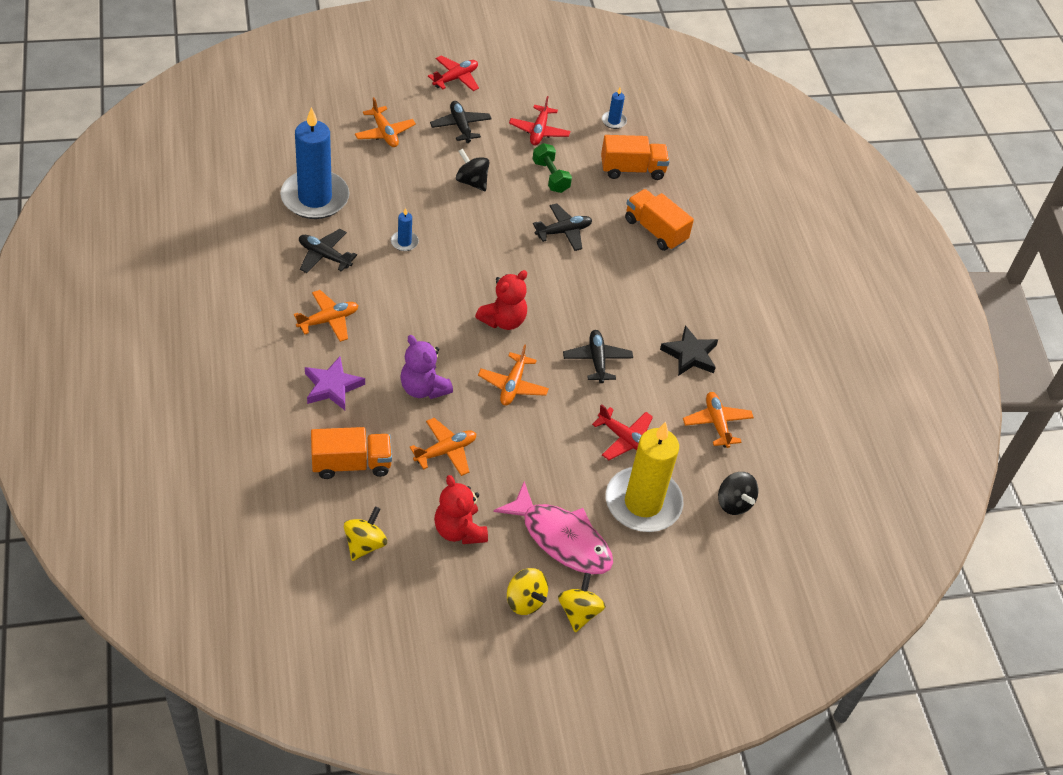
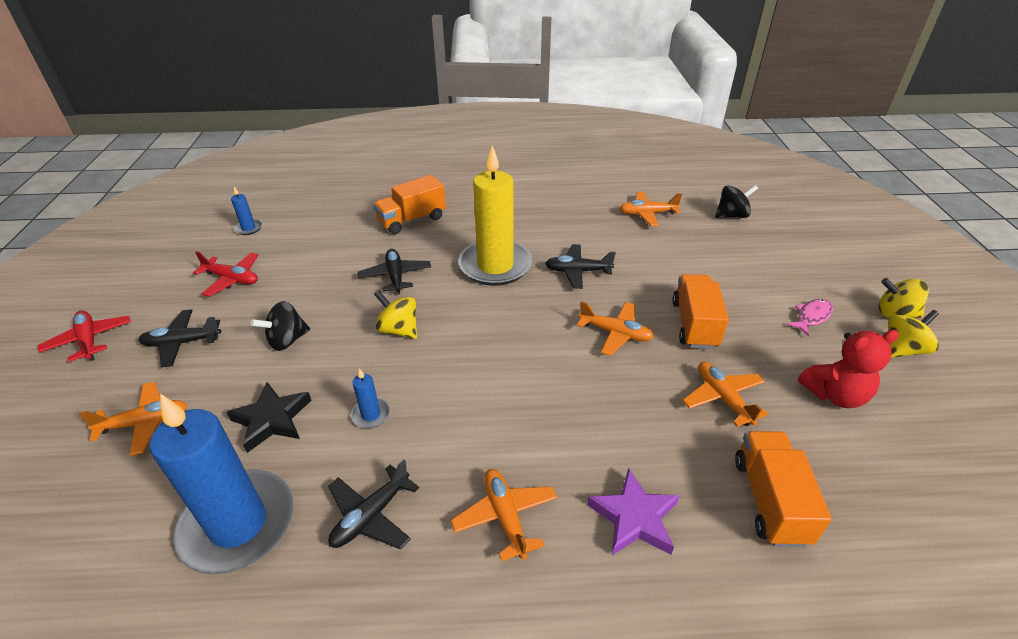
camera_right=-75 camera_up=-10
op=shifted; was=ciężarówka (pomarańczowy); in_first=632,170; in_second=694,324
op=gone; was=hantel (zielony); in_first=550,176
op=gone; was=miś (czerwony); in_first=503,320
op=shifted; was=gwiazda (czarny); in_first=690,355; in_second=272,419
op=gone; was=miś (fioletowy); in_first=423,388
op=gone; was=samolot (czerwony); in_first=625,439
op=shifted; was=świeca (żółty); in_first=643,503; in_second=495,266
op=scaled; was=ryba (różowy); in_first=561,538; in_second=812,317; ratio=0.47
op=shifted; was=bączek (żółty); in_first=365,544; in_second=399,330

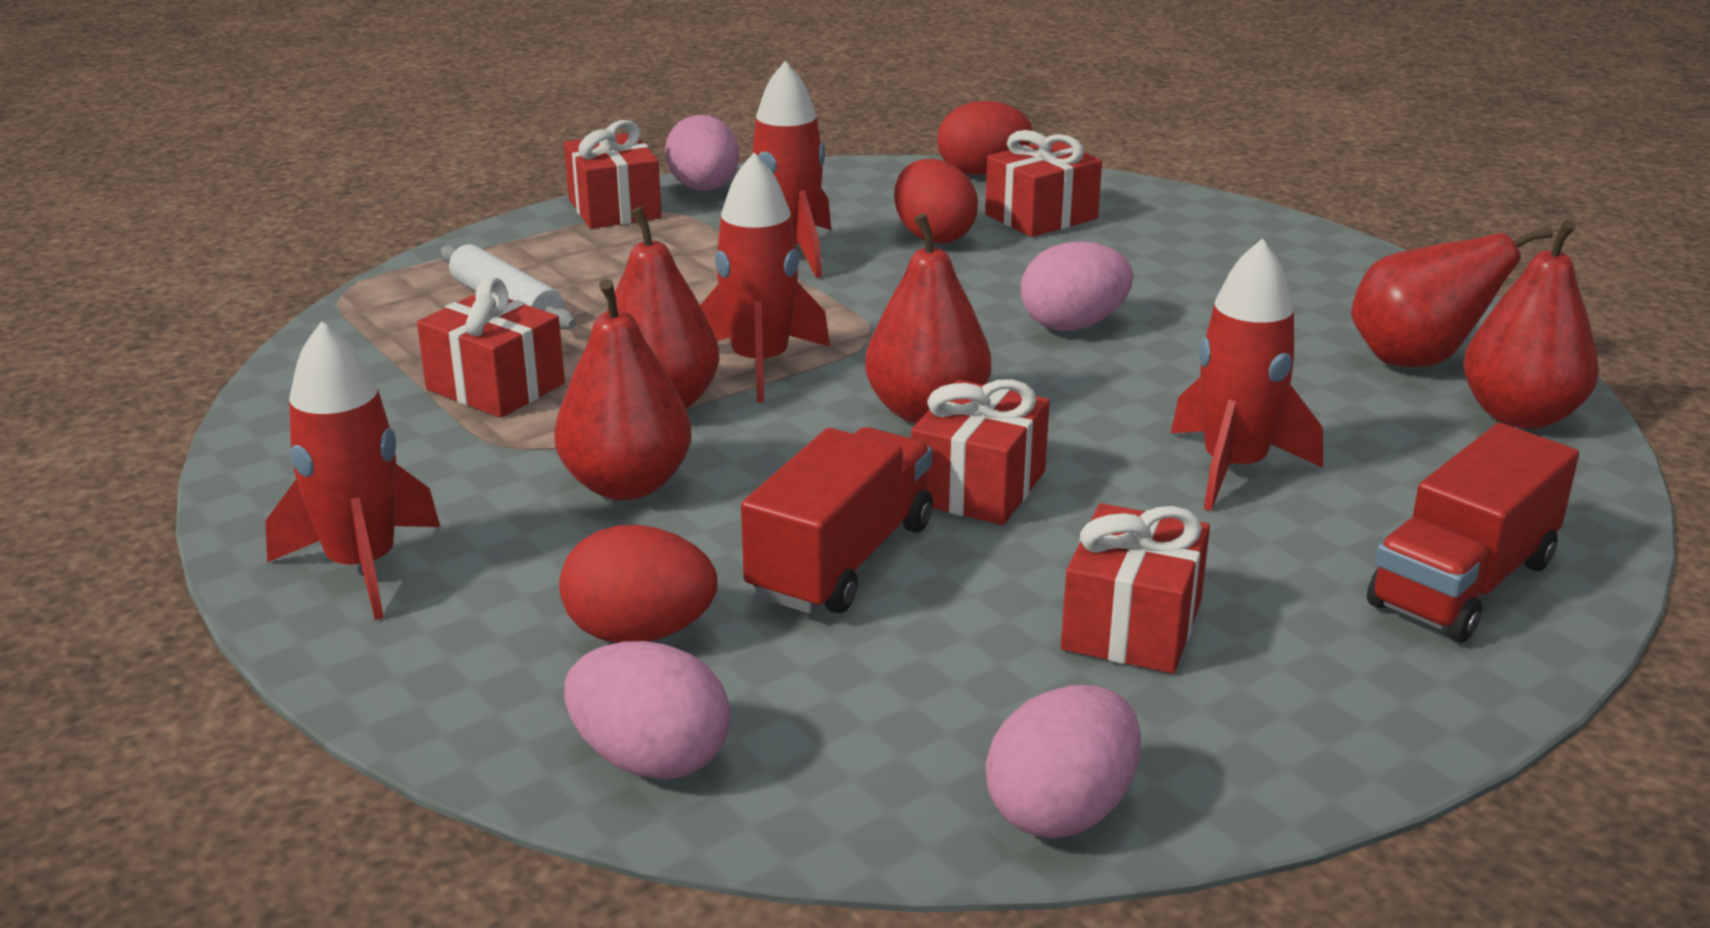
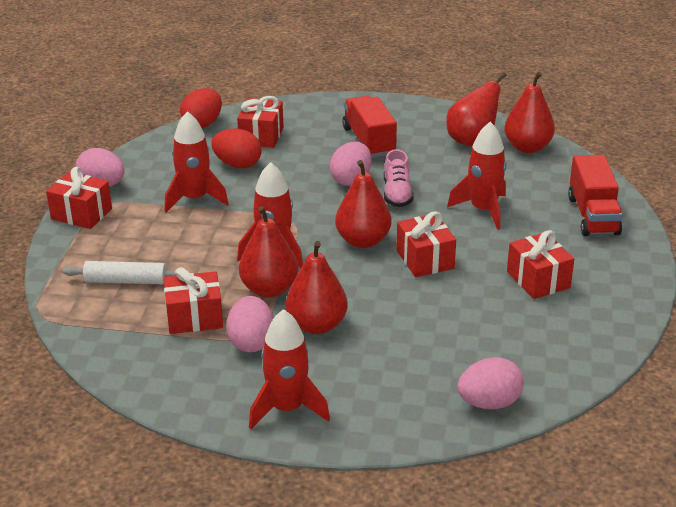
camera_right=-45 camera_up=5
op=shifted; was=ciężarówka (czerwony); in_first=841,560; in_second=369,141
op=gone; was=jajko (czerwony); in_first=640,633
op=shifted; was=jajko (różowy); in_first=1061,811; in_second=251,342
op=new; now=but (różowy); in_second=397,194

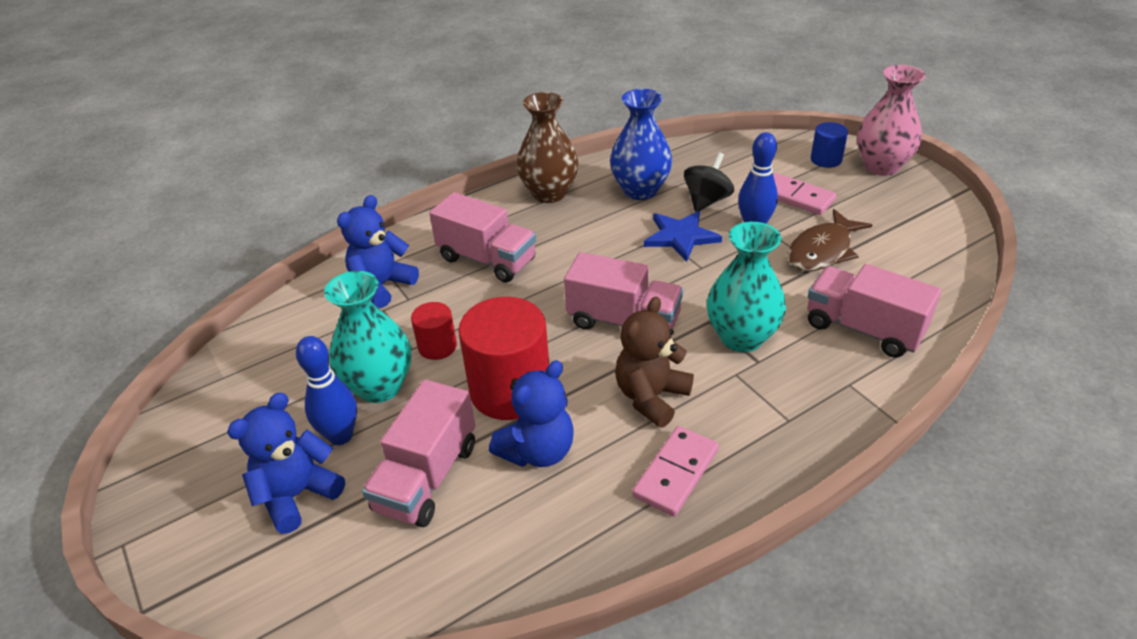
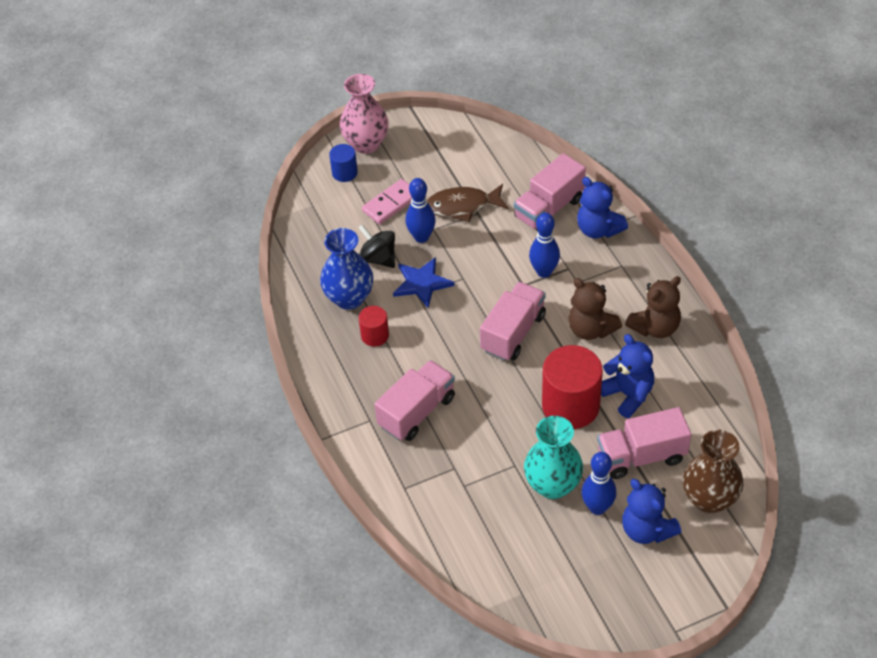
camera_right=-80 camera_up=10
op=shifted; was=wazon (brązowy); in_first=549,193; in_second=709,499
op=shifted; was=miś (niebieski); in_first=382,286; in_second=598,229
op=rotated; was=ryba (brązowy); in_first=822,251; in_second=462,206; clockwise=120
op=swapped; was=wazon (turkusowy); now=kręgiel (niebieski); in_first=741,337; in_second=544,272
op=shifted; was=walec (czerwony); in_first=437,346; in_second=375,335
op=rotated; was=ciężarówka (różowy); in_first=426,477; in_second=641,456; clockwise=135
op=swapped; was=kostka domina (różowy); now=miś (brązowy); in_first=675,473; in_second=655,327

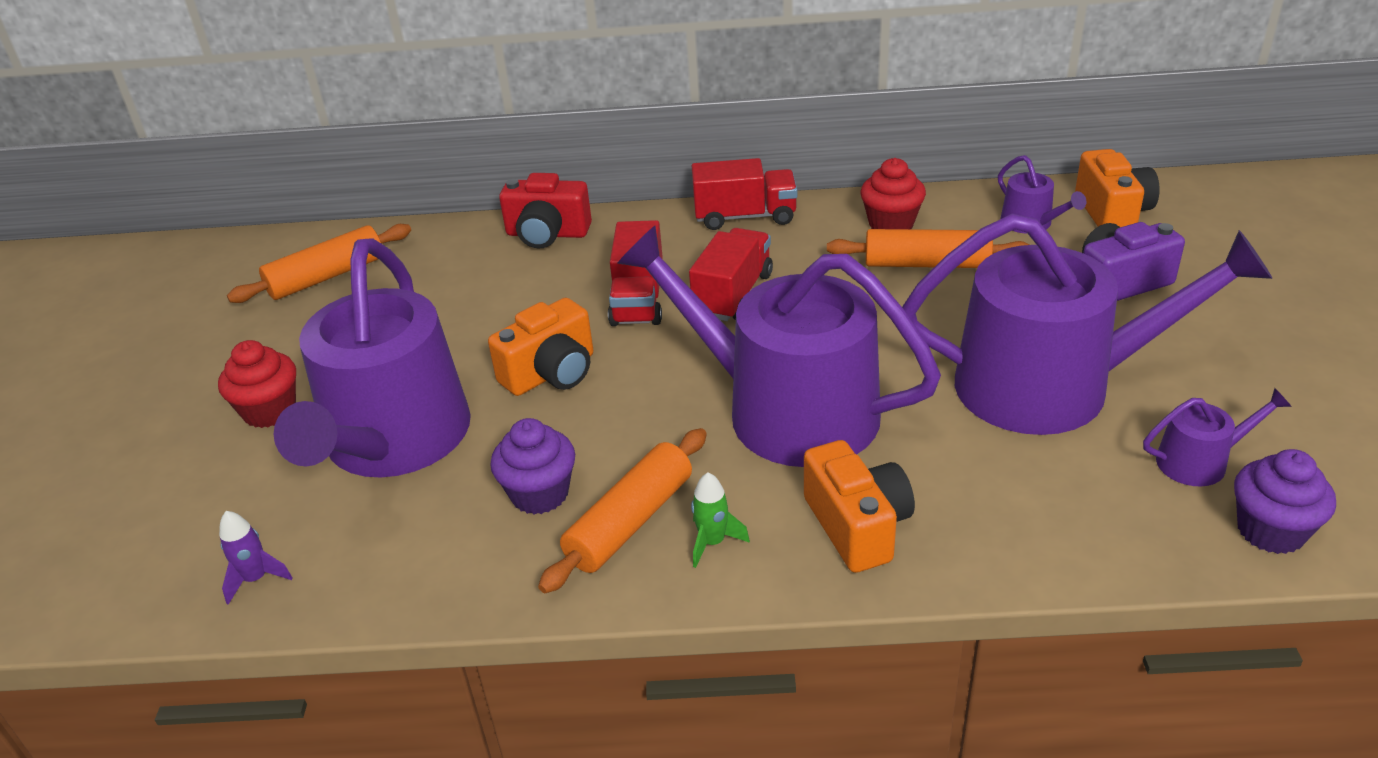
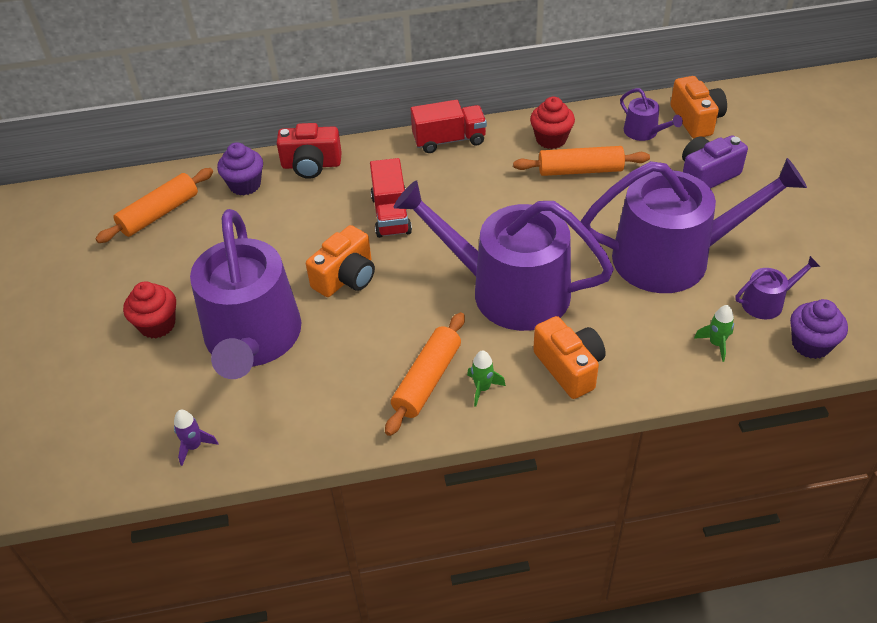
camera_right=-10 camera_up=10
op=gone; was=ciężarówka (czerwony); in_first=733,295
op=shifted; was=muffinka (fioletowy); in_first=540,494; in_second=245,185
op=new; now=rakieta (zielony); in_second=716,344

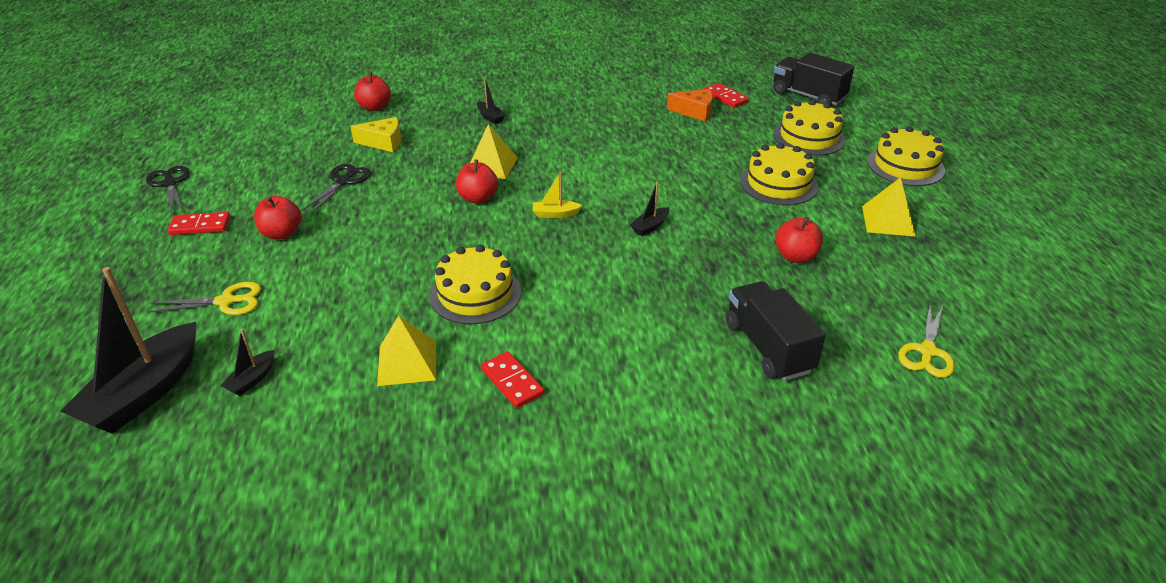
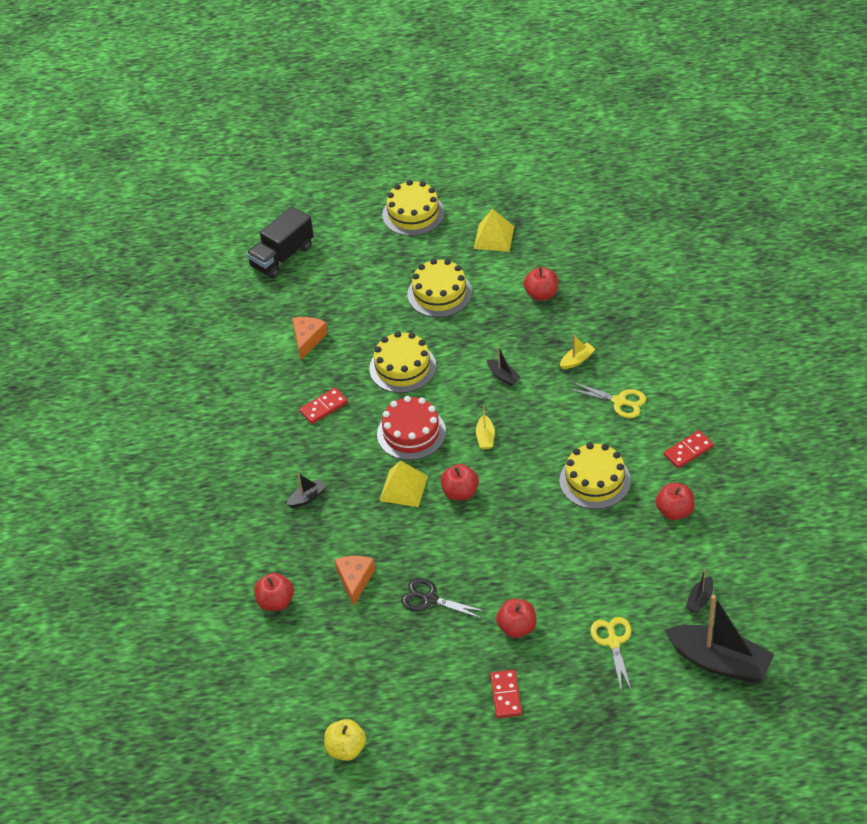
camera_right=-85 camera_up=10
op=shifted; was=kostka domina (czerwony); in_first=725,97; in_second=324,407
op=shifted; was=tort (żółty); in_first=809,137; in_second=402,367
op=repainted; was=ser (żółty); now=ser (pomarańczowy); in_first=383,142; in_second=355,580
op=gone; was=nożyczki (czarny); in_first=170,184
op=gone; was=ciężarówka (czarny); in_first=768,347
op=shifted; was=nożyczki (żółty); in_first=927,351; in_second=619,401
op=swapped; was=piramida (żółty); now=jabłko (czerwony); in_first=407,362; in_second=674,511
op=rotated; was=łódka (czarny); in_first=252,379; in_second=700,599; clockwise=90
op=new; now=łódka (żółty); in_second=577,360
op=new; now=tort (czerwony); in_second=411,433
op=new; now=jabłko (żółty); in_second=346,749

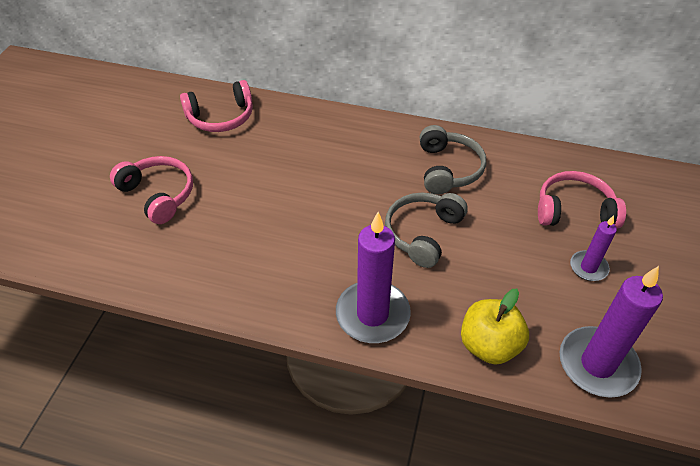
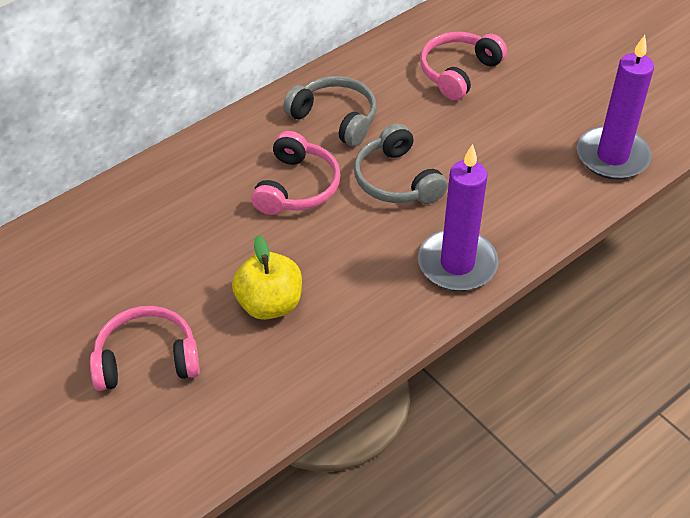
camera_right=-55 camera_up=0
op=shifted; was=słuchawki (różowy); in_first=221,117; in_second=296,187
op=gone; was=świeca (fioletowy); in_first=588,267
op=shifted; was=jabłko (żółty); in_first=489,345; in_second=269,304

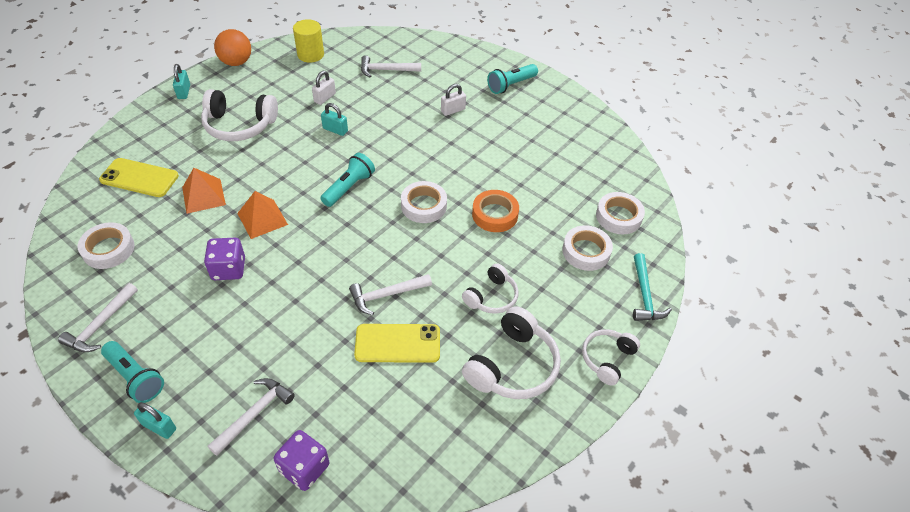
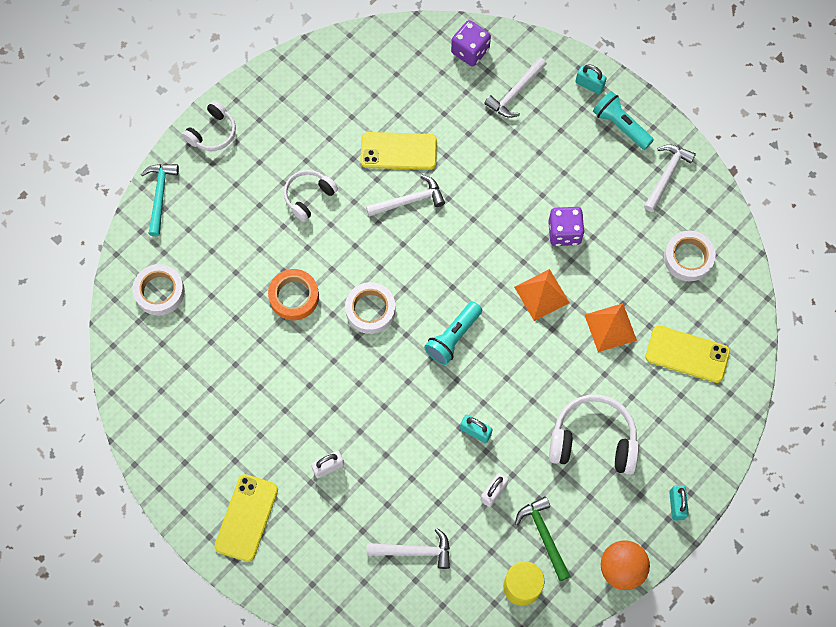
camera_right=-175 camera_up=20
op=swapped; was=latarka (turkusowy); now=telefon (żółty); in_first=511,85; in_second=246,518
op=gone; was=taśma klejąca (biały); in_first=586,251
op=gone; was=słuchawki (biały); in_first=513,366
op=new; now=młotek (zielony); in_second=544,535

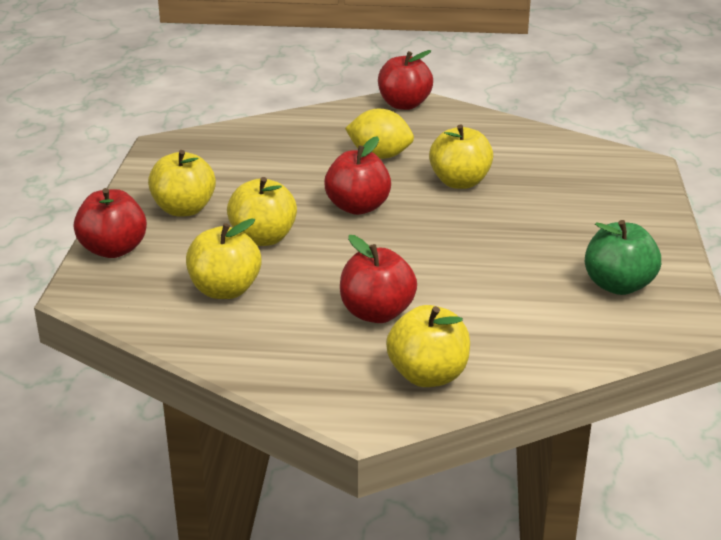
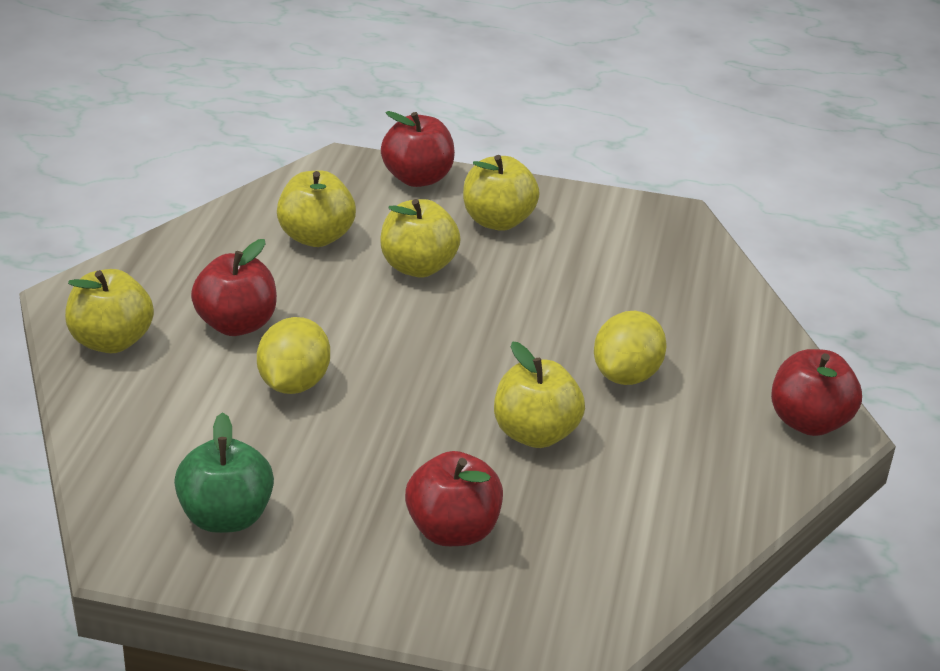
camera_right=95 camera_up=5
op=shifted; was=jabłko (czerwony); in_first=358,207; in_second=452,530
op=new; now=cytryna (żółty); in_second=293,383

